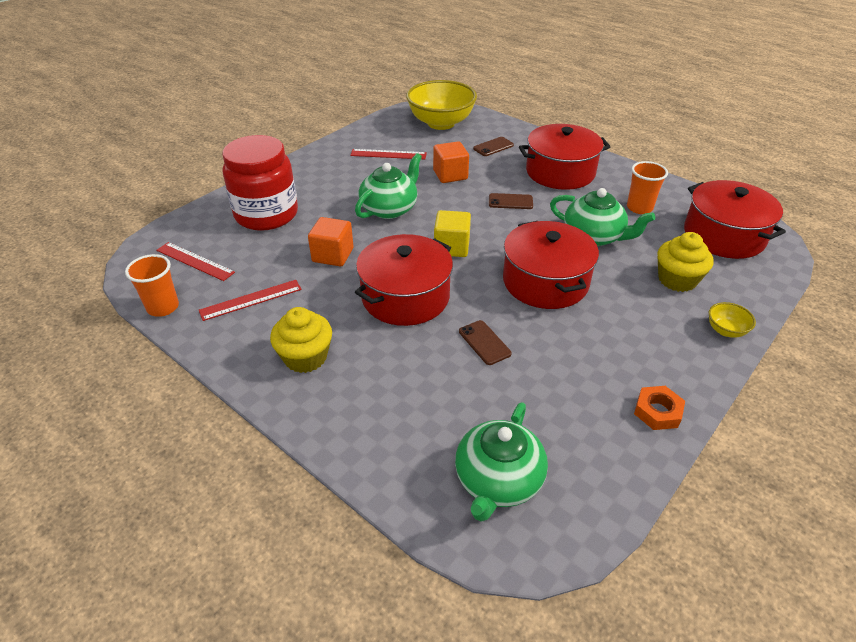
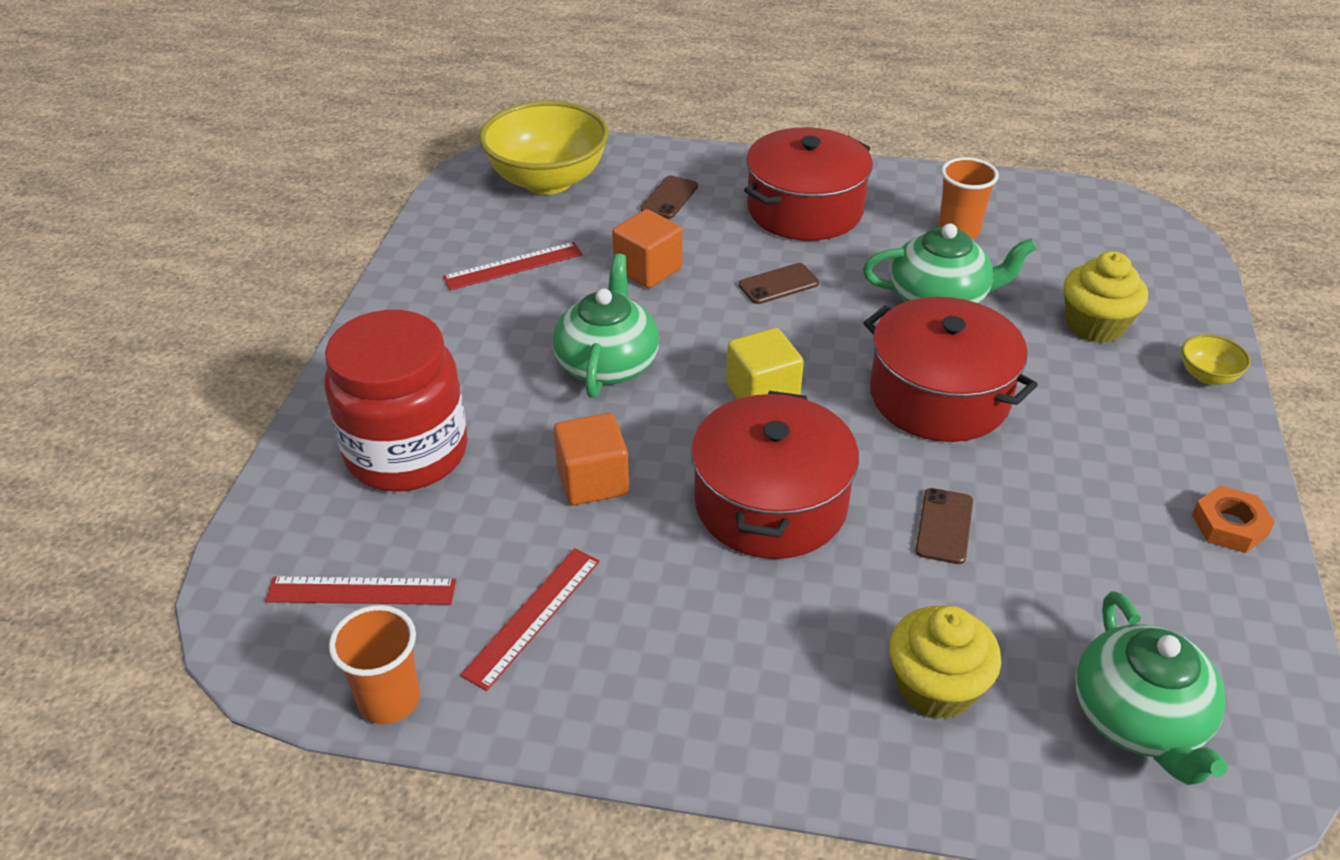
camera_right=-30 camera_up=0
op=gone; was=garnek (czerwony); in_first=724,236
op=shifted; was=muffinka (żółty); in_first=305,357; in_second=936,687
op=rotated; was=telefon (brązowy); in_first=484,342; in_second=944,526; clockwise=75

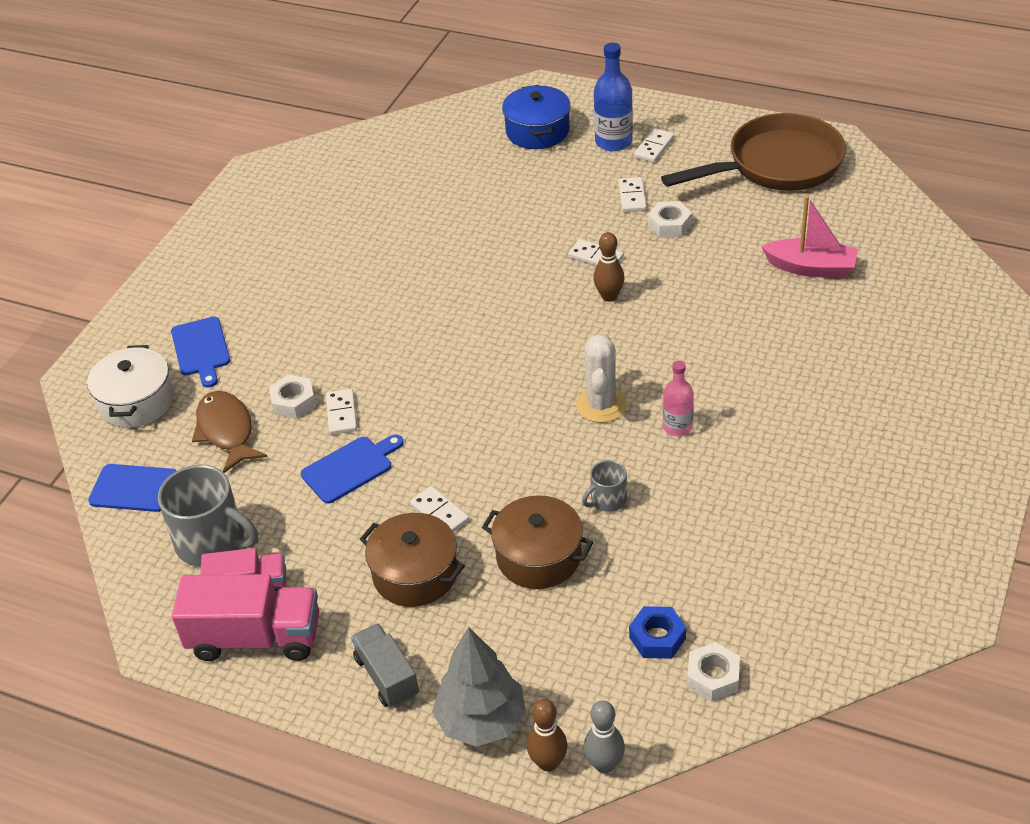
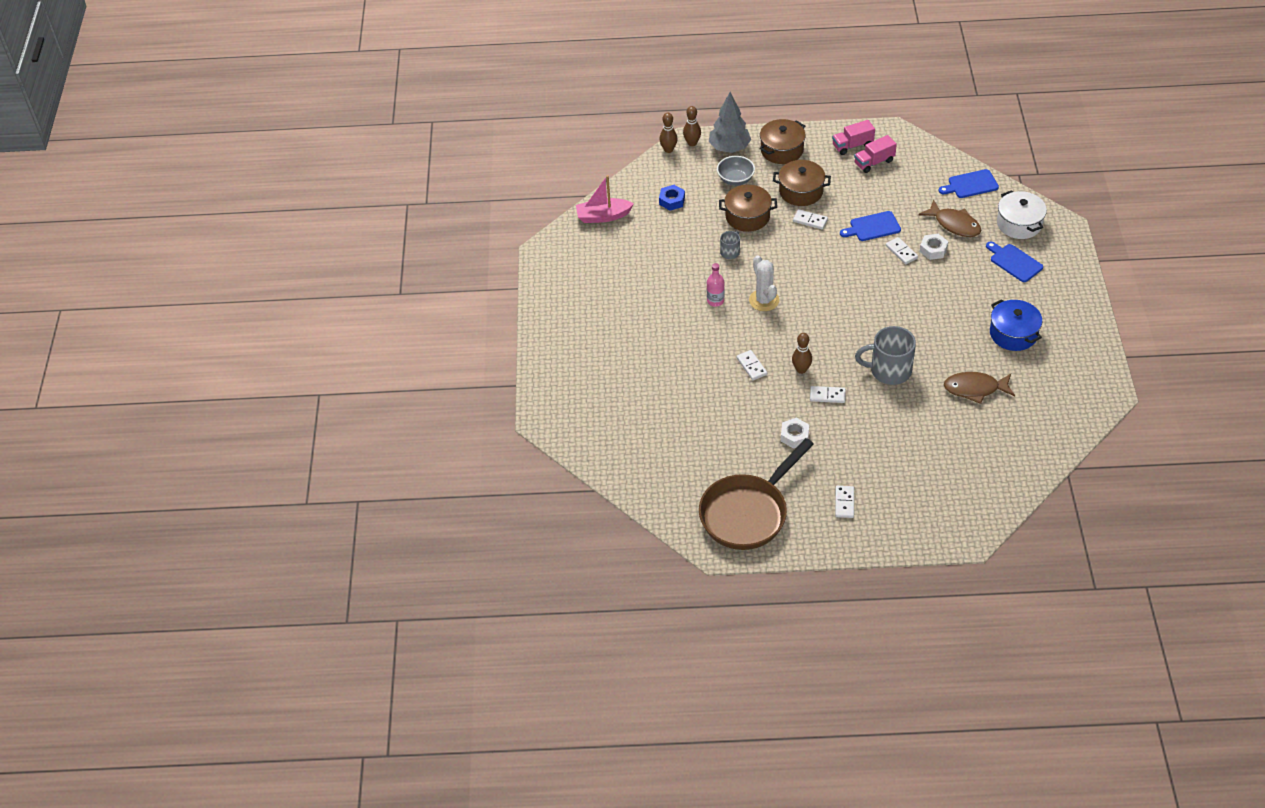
camera_right=155 camera_up=5
op=gone; was=butelka (niebieski); in_first=613,142
op=shifted; was=garnek (niebieski); in_first=537,131; in_second=1013,334
op=shifted; was=kostka domina (biały); in_first=632,197; in_second=751,366
op=shifted; was=łódka (różowy); in_first=811,268; in_second=603,216
op=rotated; was=deska do krojenia (niebieski); in_first=350,468; in_second=872,227; clockwise=45
op=shifted; was=kubek (szary); in_first=213,542; in_second=889,370
op=scaled; was=ciężarówka (różowy); in_first=255,638; in_second=852,145; ratio=0.62
op=swapped; was=ciężarówka (szary); now=garnek (brązowy); in_first=387,676; in_second=782,150
op=gone; was=nakrętka (biały); in_first=713,677
op=repainted; was=kręgiel (szary); now=kręgiel (brązowy); in_first=604,764; in_second=668,150
op=new; now=miska (szary); in_second=735,179
op=new; now=ryba (brązowy); in_second=975,389

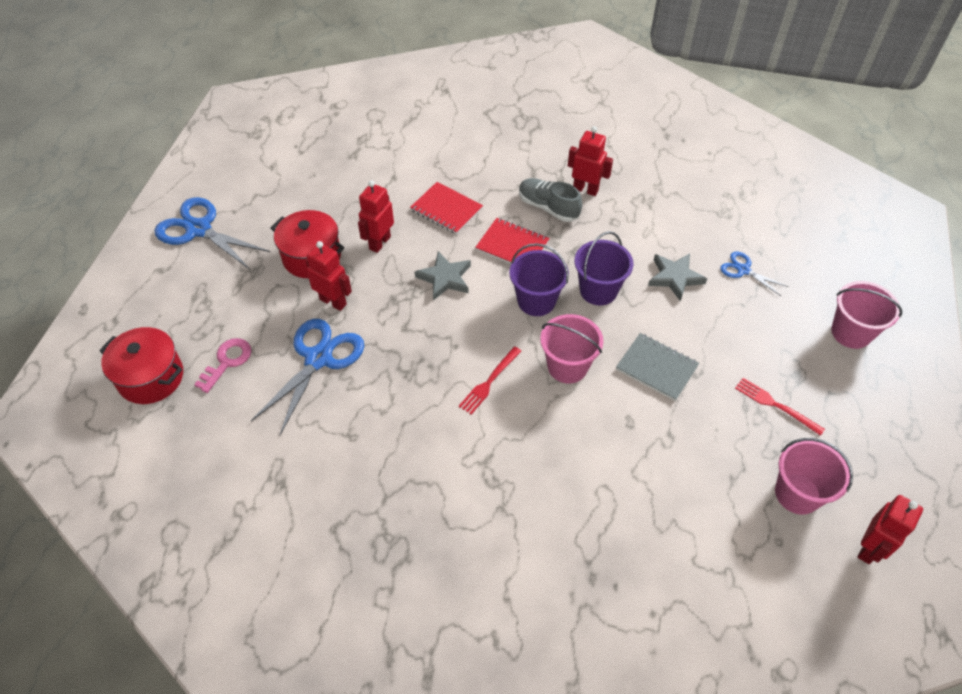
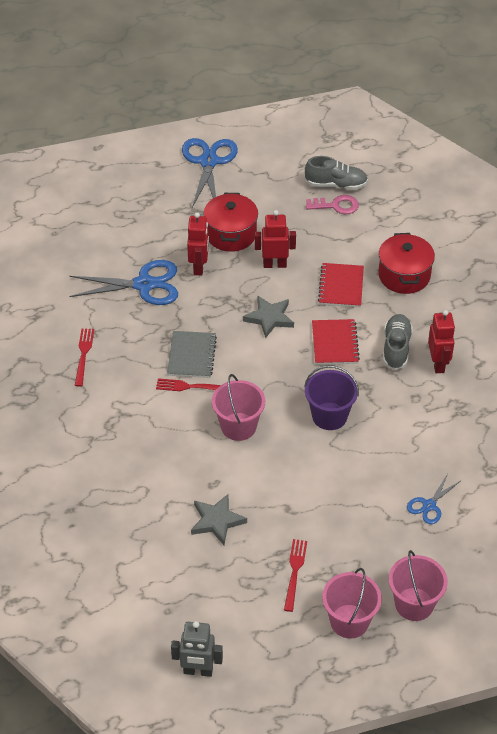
camera_right=60 camera_up=-5
op=gone; was=wiadro (fioletowy); in_first=536,301
op=rotated; was=nożyczki (niebieski); in_first=743,270; in_second=429,505; clockwise=-150
op=shifted; was=gwiazda (szary); in_first=675,277; in_second=217,521
op=shifted; was=garnek (czerwony); in_first=151,377; in_second=404,275
op=shifted; was=zeszyt (szary); in_first=656,368; in_second=191,356
op=shifted; was=klucz (różowy); in_first=227,362; in_second=336,206
op=shifted; was=wiadro (różowy); in_first=797,493; in_second=349,621
op=repainted; was=robot (czerwony); now=robot (szary); in_first=869,549; in_second=198,671
op=new; now=but (szary); in_second=336,184
op=new; now=widelec (czerwony); in_second=83,354

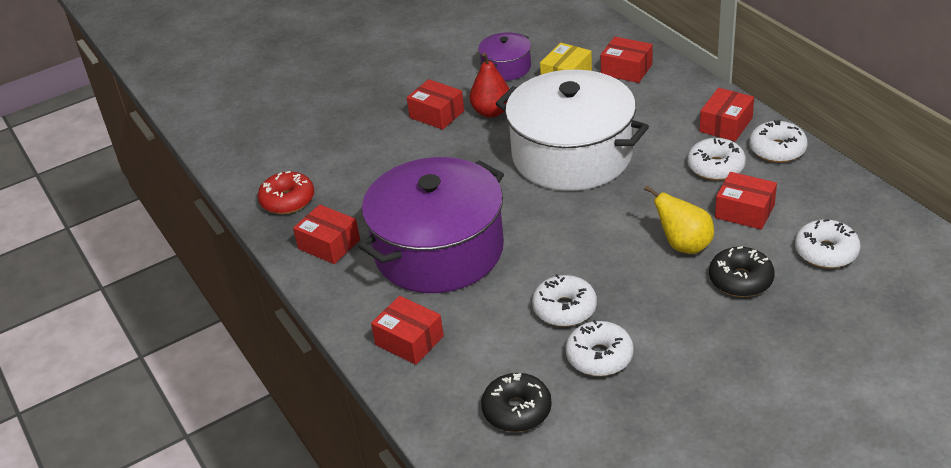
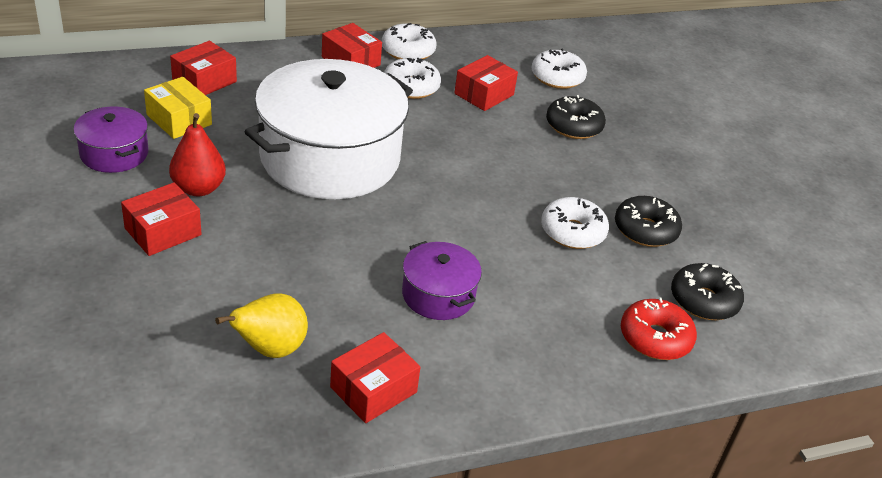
camera_right=-85 camera_up=0
op=scaled; was=garnek (fioletowy); in_first=439,250; in_second=438,295; ratio=0.46
op=shifted; was=donut (czerwony); in_first=287,200; in_second=655,338
op=shifted; was=gruszka (żółty); in_first=684,245; in_second=270,349
op=gone; was=pudełko (czerwony); in_first=409,340
op=repainted; was=donut (biały); now=donut (czarny); in_first=599,356; in_second=645,230

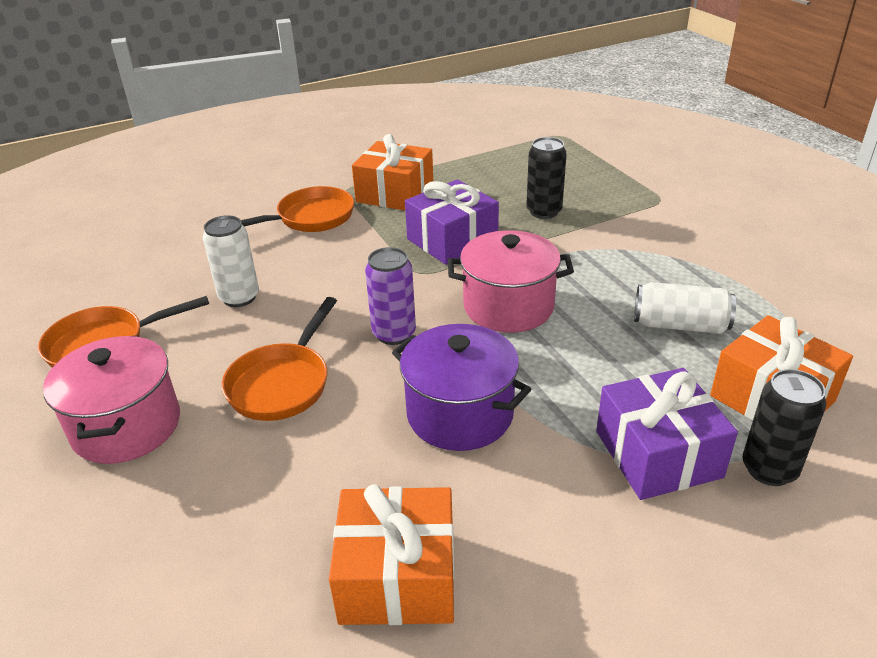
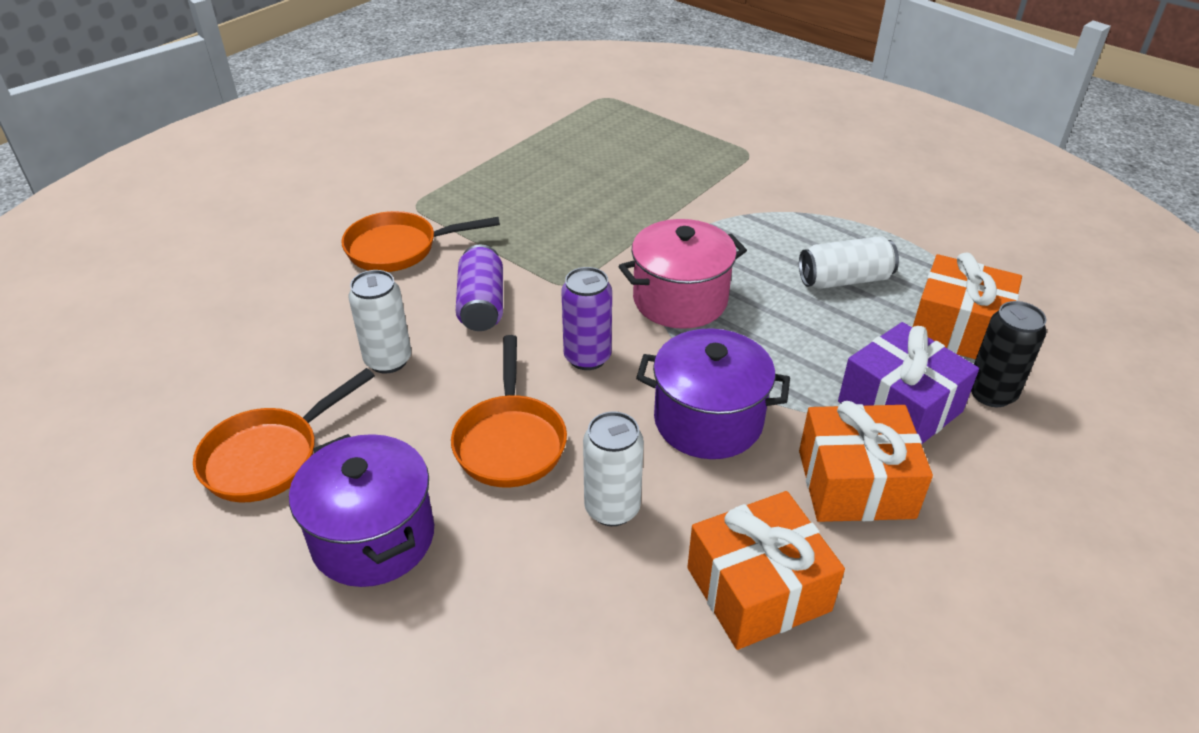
camera_right=-25 camera_up=5
op=shifted; was=prezent (pomarańczowy); in_first=395,193; in_second=855,484
op=gone; was=puszka (czarny); in_first=544,211
op=gone; was=prezent (fioletowy); in_first=452,240
op=rotated; was=patelnia (pomarańczowy); in_first=310,218; in_second=399,248; clockwise=-135
op=repainted; was=garnek (różowy); now=garnek (fioletowy); in_first=126,426; in_second=373,537
op=new; now=puszka (fioletowy); in_second=482,305
op=new; now=puszka (biały); in_second=612,508

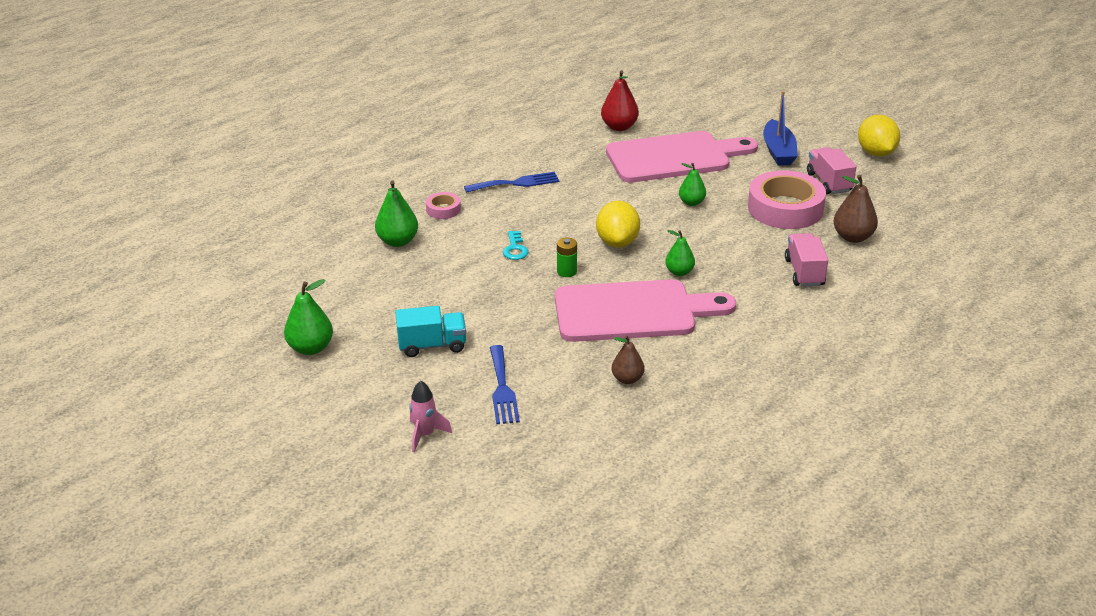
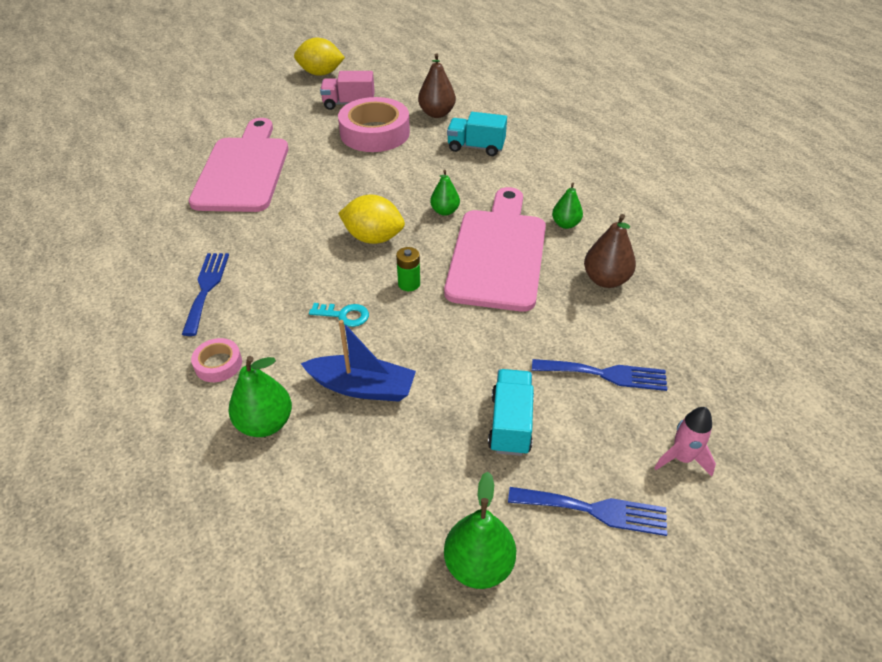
camera_right=-75 camera_up=10
op=gone; was=gruszka (czerwony); in_first=619,127
op=shifted; was=łódka (niebieski); in_first=778,151; in_second=362,387
op=shifted; was=gruszka (zielony); in_first=691,202; in_second=565,224
op=repainted; was=ciężarówka (różowy); now=ciężarówka (turkusowy); in_first=804,272; in_second=476,147
op=scaled; was=gruszka (brązowy); in_first=627,379; in_second=605,280; ratio=1.51
op=new; now=widelec (niebieski); in_second=595,510

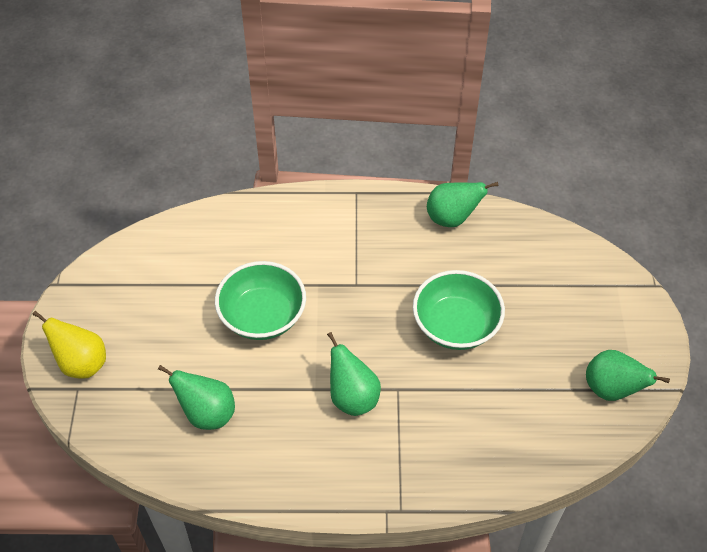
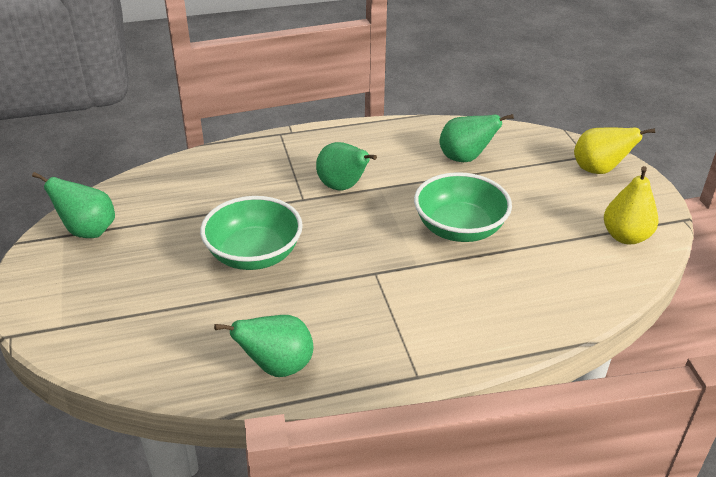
camera_right=165 camera_up=-15
op=new; now=gruszka (żółty); in_second=625,236

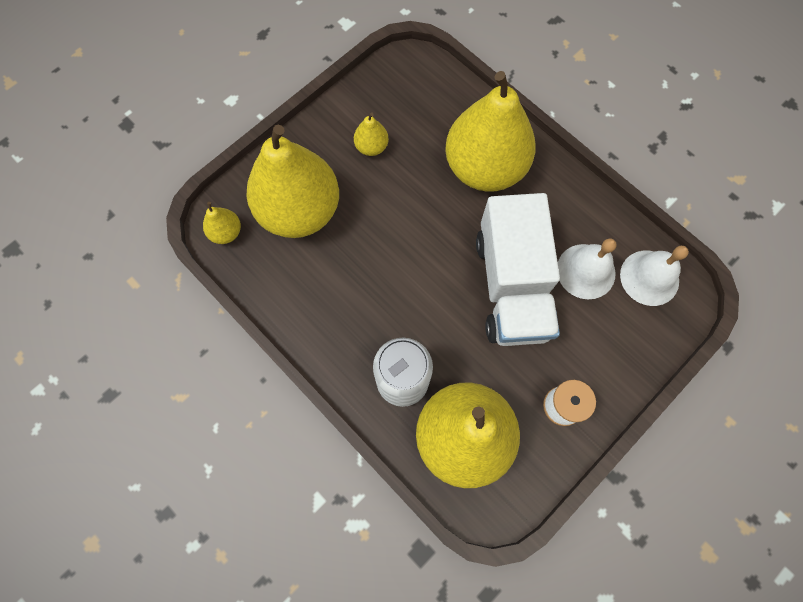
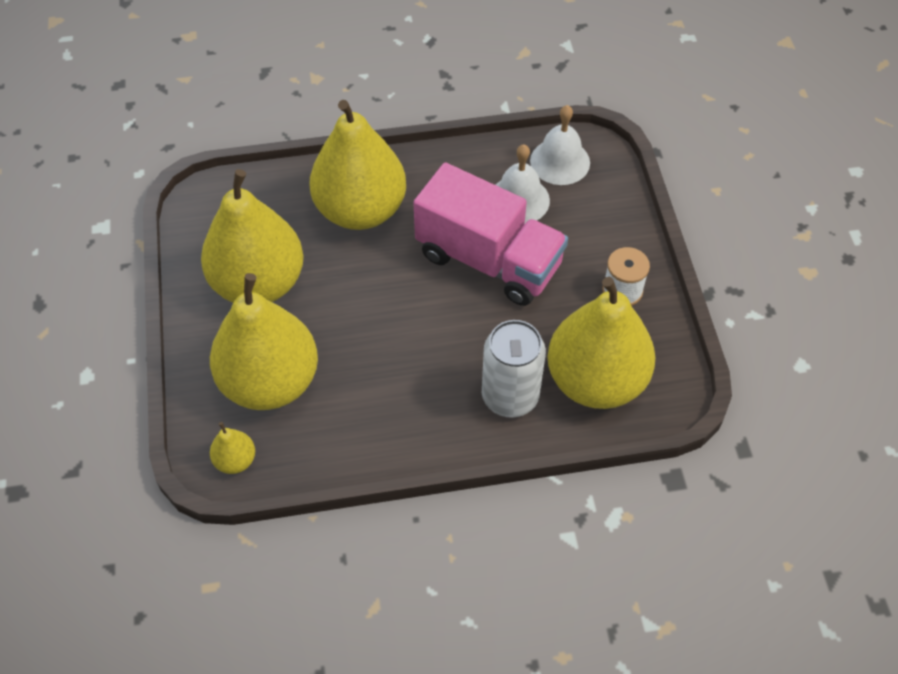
camera_right=-55 camera_up=-15
op=scaled; was=gruszka (żółty); in_first=371,147; in_second=259,283; ratio=2.43
op=repainted; was=ciężarówka (biały); now=ciężarówka (różowy); in_first=511,286; in_second=489,260

